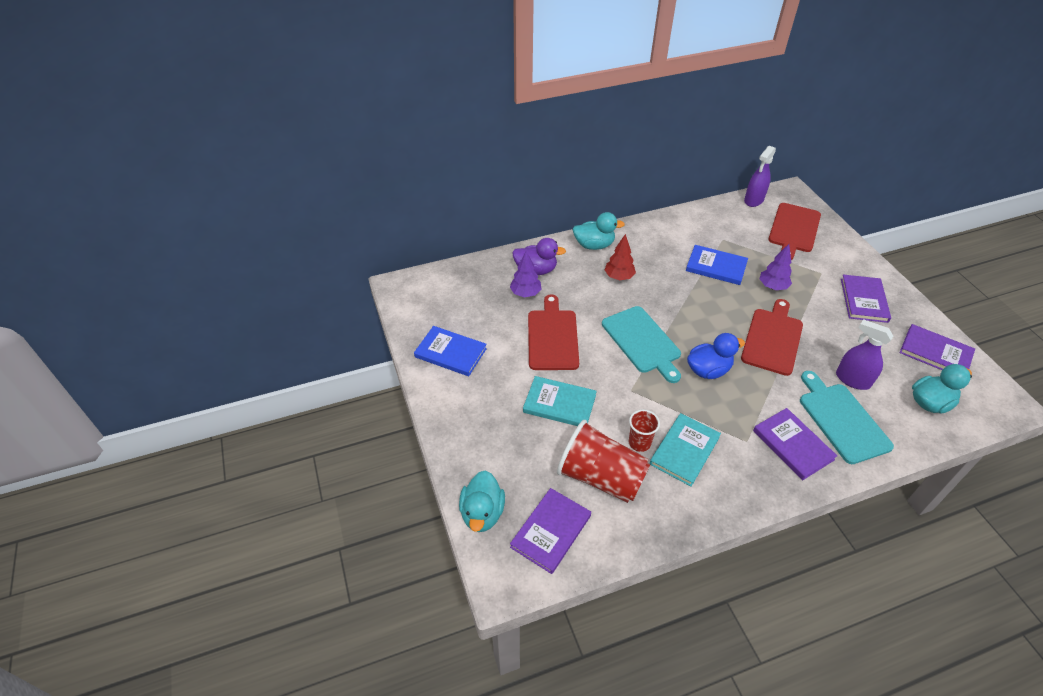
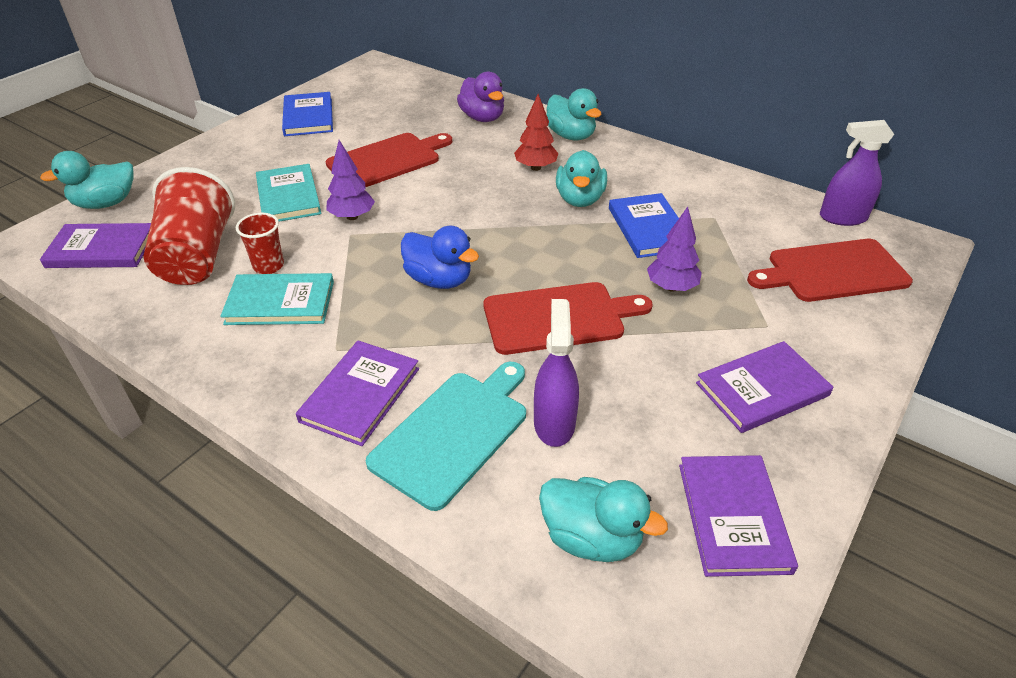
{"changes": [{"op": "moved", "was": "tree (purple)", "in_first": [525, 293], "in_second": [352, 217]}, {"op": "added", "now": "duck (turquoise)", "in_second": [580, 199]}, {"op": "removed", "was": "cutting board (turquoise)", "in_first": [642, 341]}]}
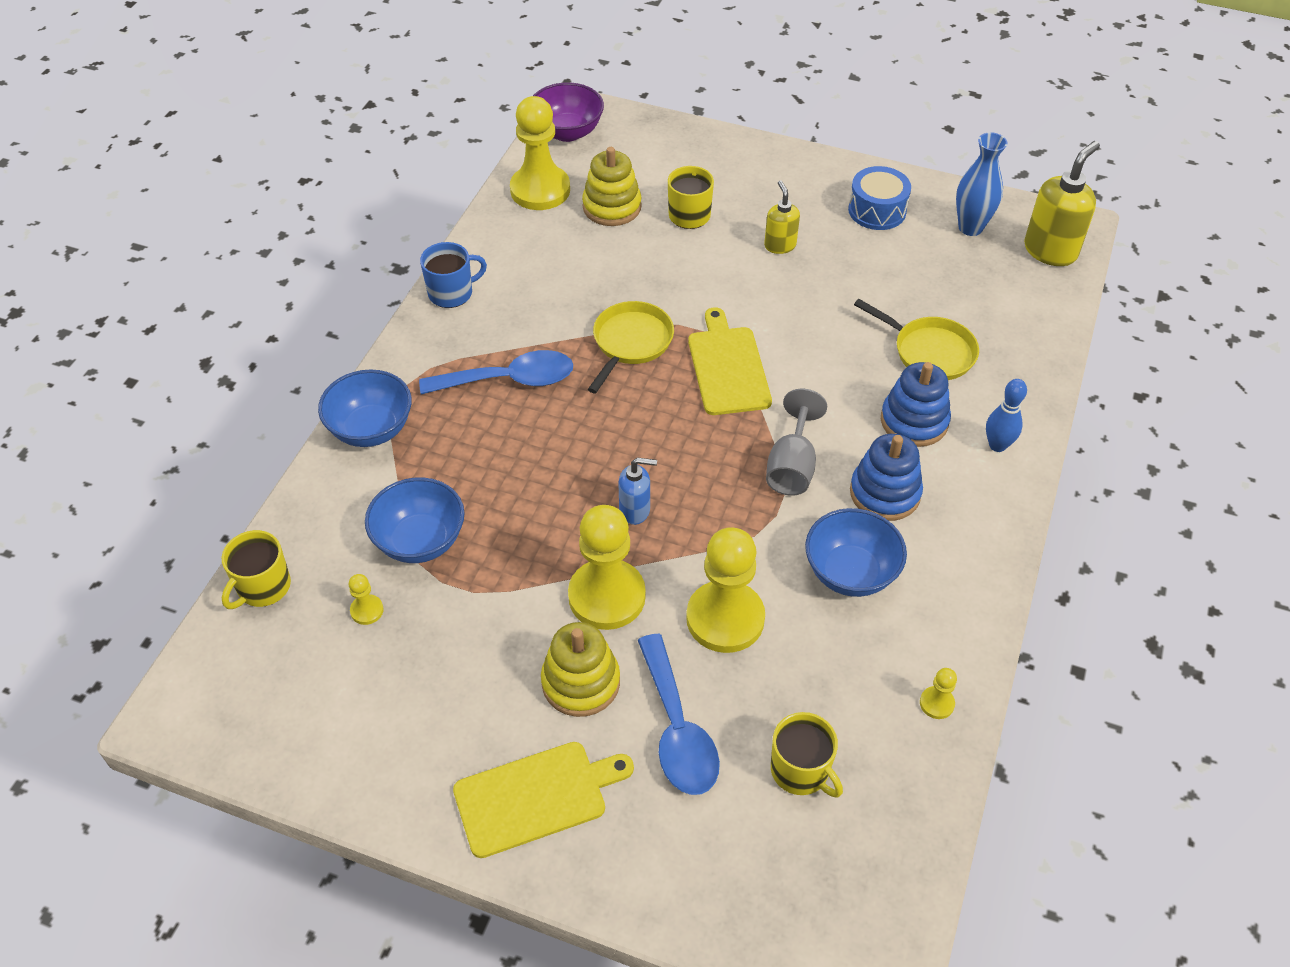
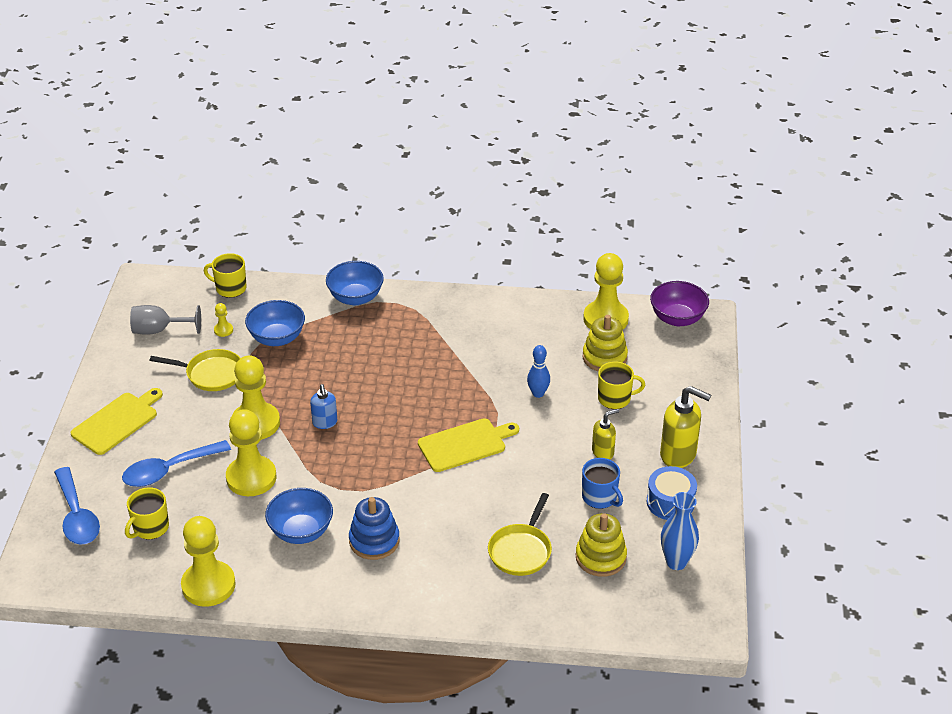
{"changes": [{"op": "moved", "was": "spoon (blue)", "in_first": [509, 380], "in_second": [77, 516]}, {"op": "turned", "was": "cutting board (yellow)", "in_first": [535, 797], "in_second": [117, 422], "clockwise": -105}, {"op": "moved", "was": "goblet (grey)", "in_first": [792, 466], "in_second": [159, 330]}, {"op": "moved", "was": "pan (yellow)", "in_first": [630, 343], "in_second": [211, 374]}, {"op": "resized", "was": "pawn (yellow)", "in_first": [936, 703], "in_second": [208, 585], "ratio": 2.38}, {"op": "moved", "was": "bowling pin (blue)", "in_first": [997, 445], "in_second": [538, 393]}, {"op": "moved", "was": "stacking toy (yellow)", "in_first": [581, 682], "in_second": [600, 557]}, {"op": "moved", "was": "mug (blue)", "in_first": [451, 293], "in_second": [600, 497]}, {"op": "moved", "was": "soap dispenser (yellow)", "in_first": [1050, 251], "in_second": [678, 455]}, {"op": "removed", "was": "stacking toy (blue)", "in_first": [914, 421]}]}
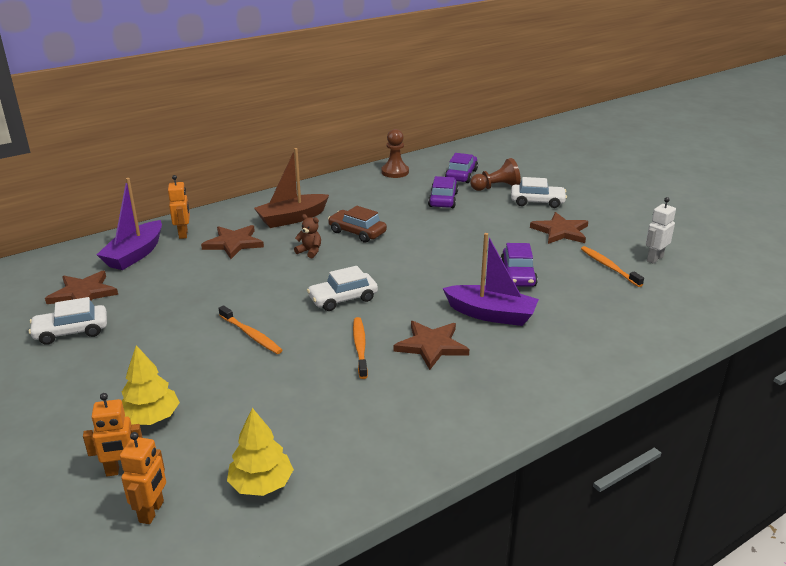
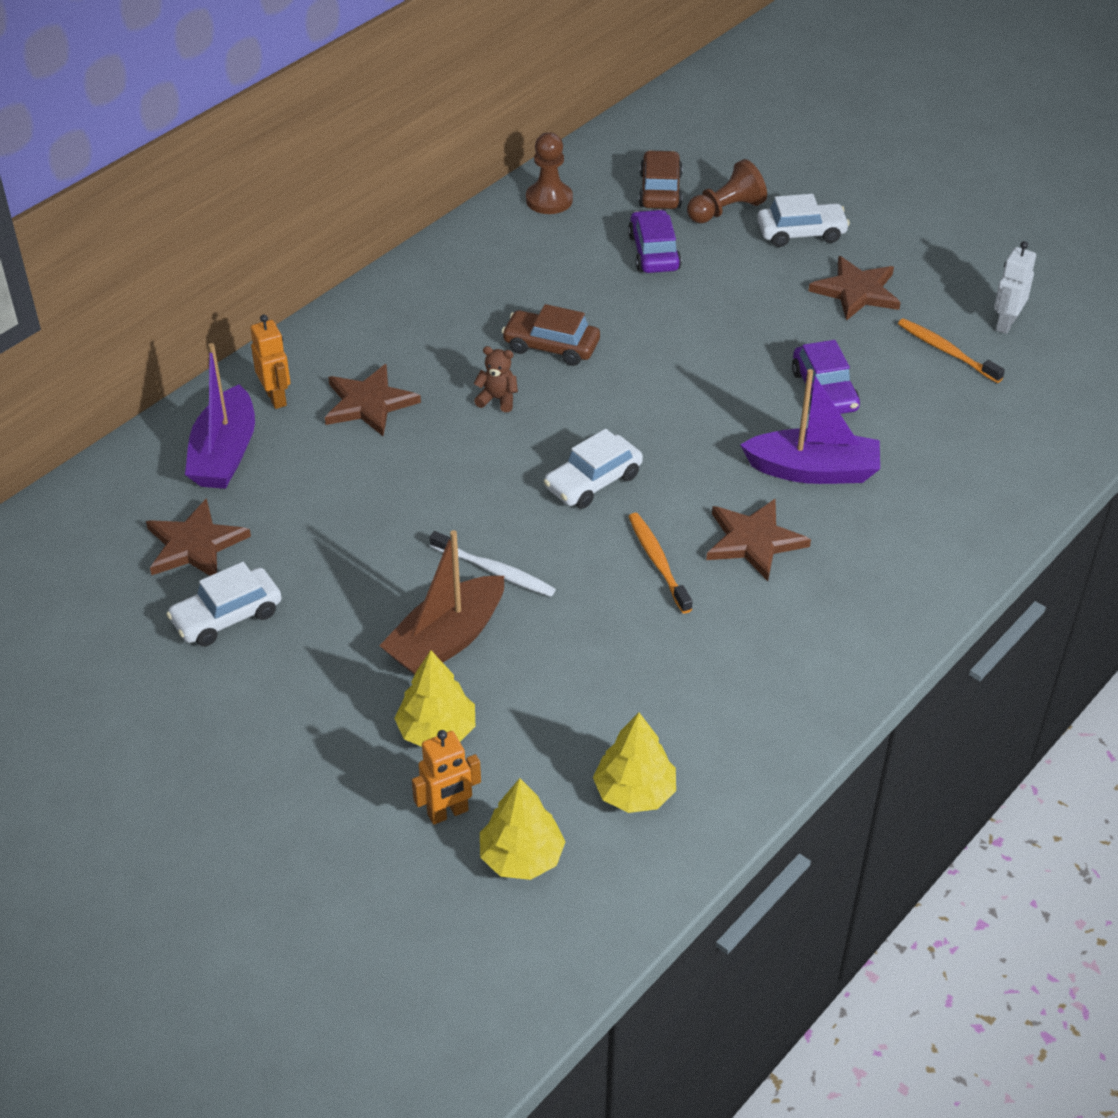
{"changes": [{"op": "moved", "was": "boat (brown)", "in_first": [292, 218], "in_second": [446, 640]}, {"op": "recoloured", "was": "toothbrush (orange)", "now": "toothbrush (white)", "in_first": [251, 335], "in_second": [495, 571]}, {"op": "replaced", "was": "robot (orange)", "now": "tree (yellow)", "in_first": [152, 512], "in_second": [521, 857]}, {"op": "recoloured", "was": "car (purple)", "now": "car (brown)", "in_first": [461, 175], "in_second": [660, 190]}]}
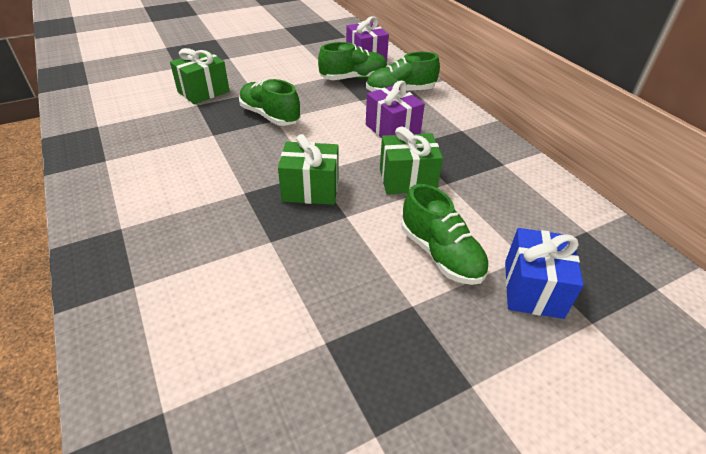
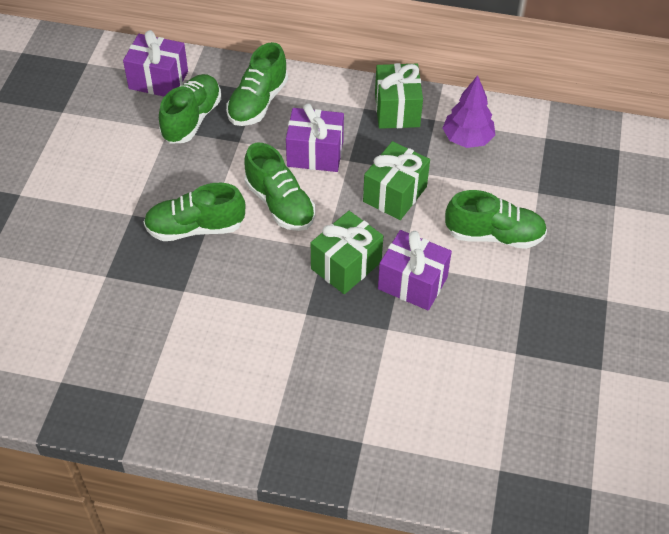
{"changes": [{"op": "added", "now": "shoe (green)", "in_second": [280, 204]}, {"op": "moved", "was": "gift (green)", "in_first": [203, 91], "in_second": [397, 110]}, {"op": "added", "now": "gift (purple)", "in_second": [412, 283]}, {"op": "added", "now": "tree (purple)", "in_second": [467, 139]}, {"op": "removed", "was": "gift (blue)", "in_first": [533, 289]}]}
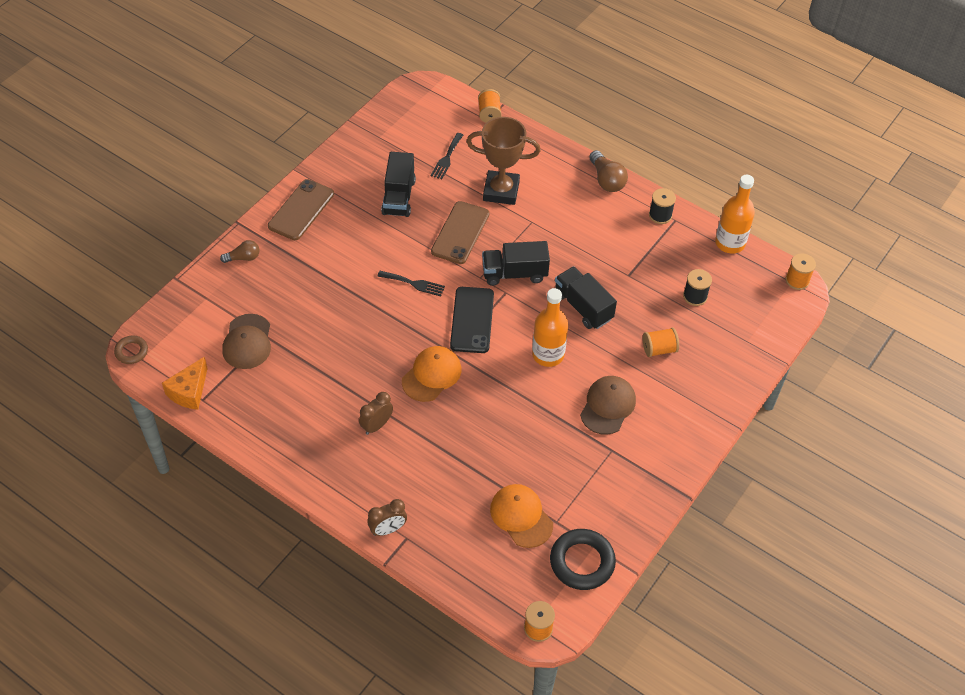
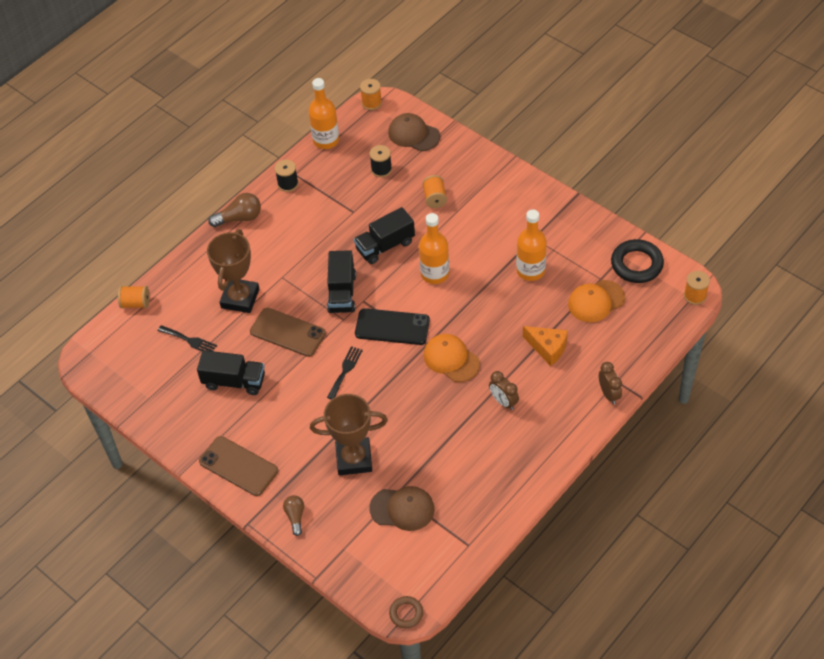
{"changes": [{"op": "added", "now": "trophy (brown)", "in_second": [354, 459]}, {"op": "moved", "was": "cap (brown)", "in_first": [608, 406], "in_second": [413, 134]}, {"op": "added", "now": "bottle (orange)", "in_second": [530, 270]}, {"op": "moved", "was": "cheese (orange)", "in_first": [189, 391], "in_second": [547, 348]}]}
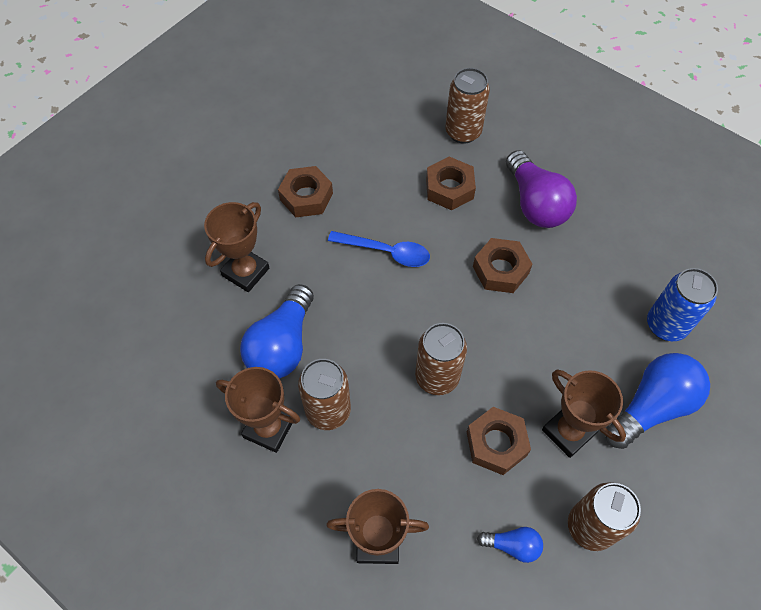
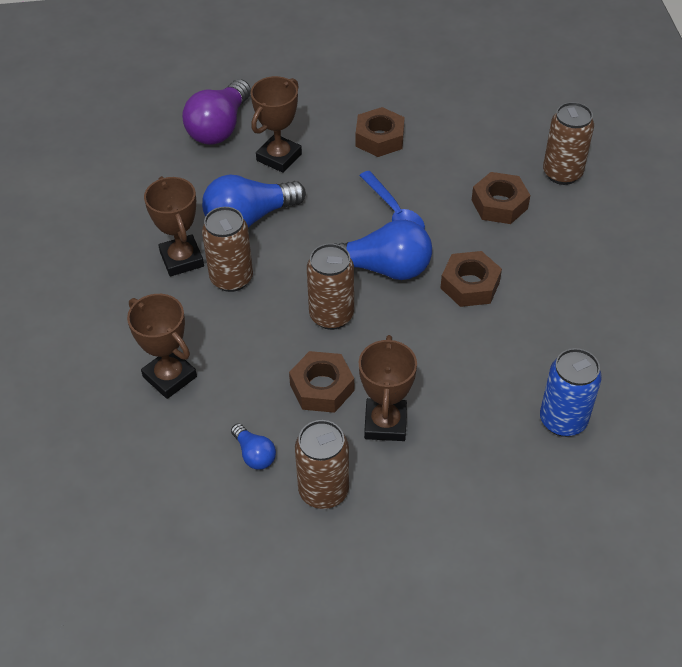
{"changes": [{"op": "moved", "was": "light bulb (purple)", "in_first": [535, 203], "in_second": [219, 127]}, {"op": "turned", "was": "trophy (brown)", "in_first": [245, 272], "in_second": [279, 157], "clockwise": -45}, {"op": "moved", "was": "light bulb (blue)", "in_first": [652, 407], "in_second": [383, 268]}]}
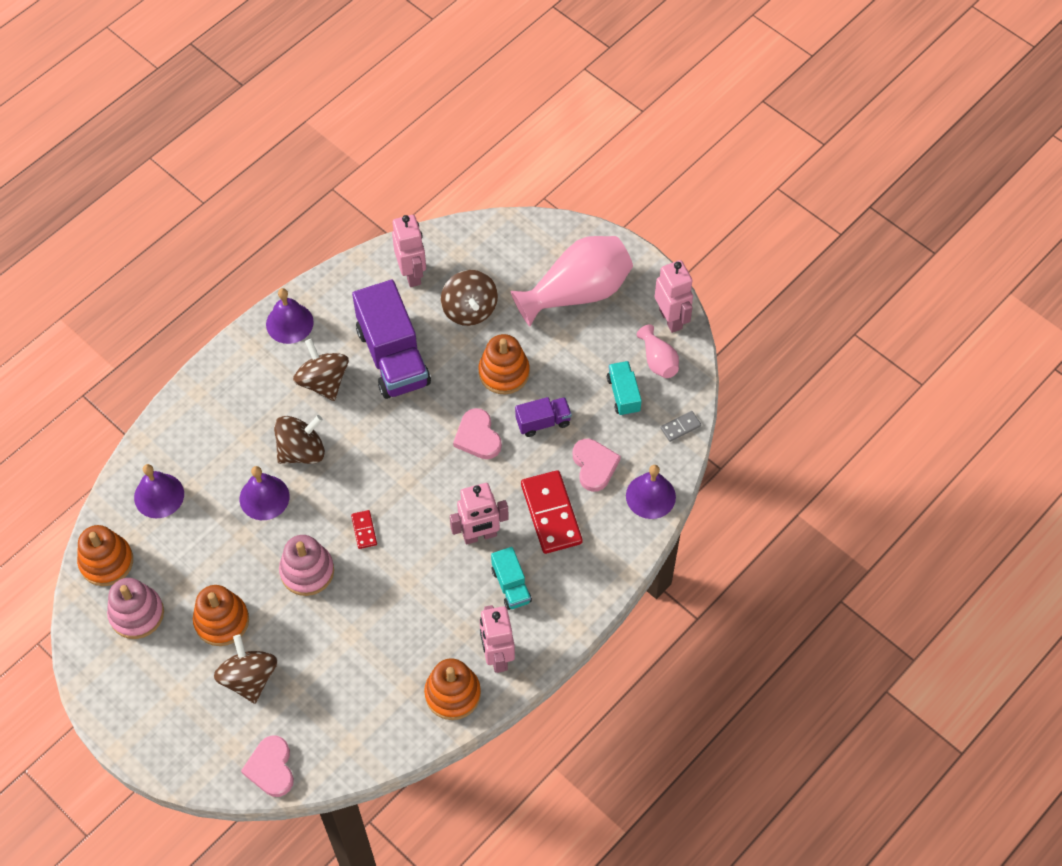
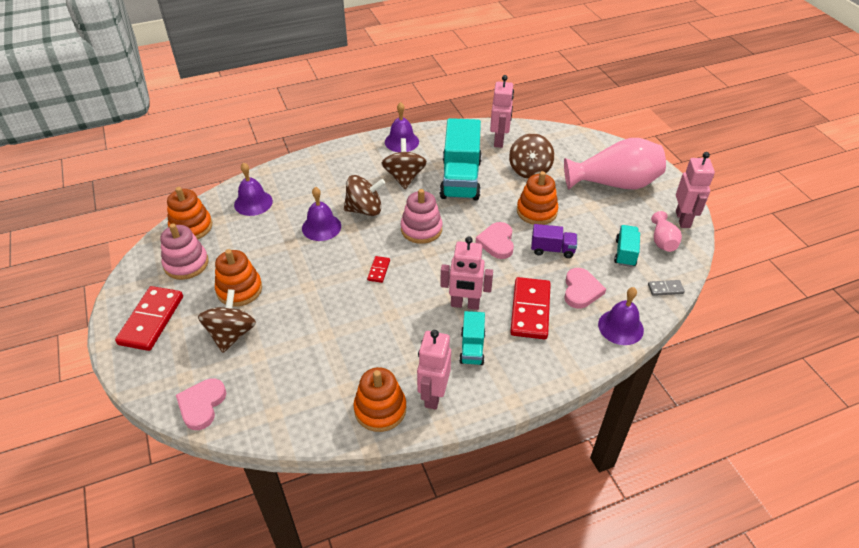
{"changes": [{"op": "added", "now": "domino (red)", "in_second": [151, 320]}, {"op": "moved", "was": "stacking toy (pink)", "in_first": [307, 571], "in_second": [421, 229]}, {"op": "recoloured", "was": "truck (purple)", "now": "truck (turquoise)", "in_first": [393, 357], "in_second": [460, 179]}]}
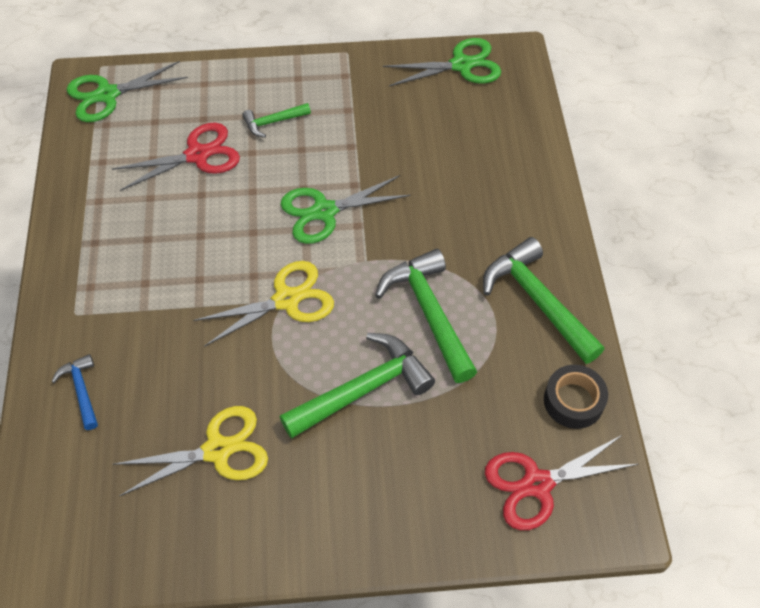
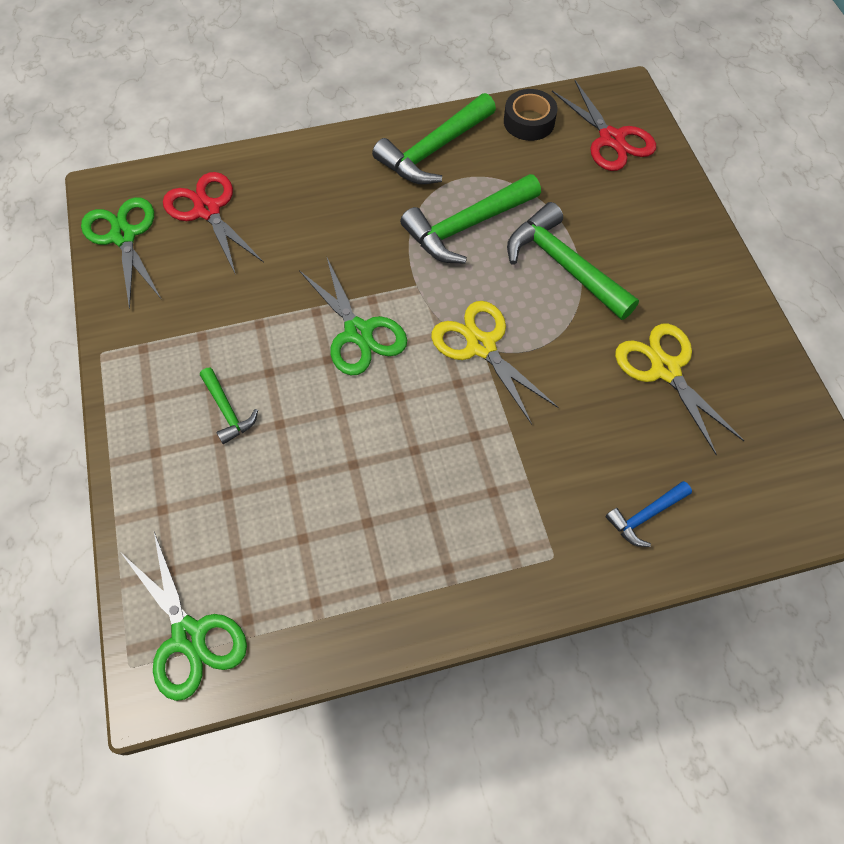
{"changes": [{"op": "moved", "was": "scissors (red)", "in_first": [197, 155], "in_second": [207, 210]}]}
